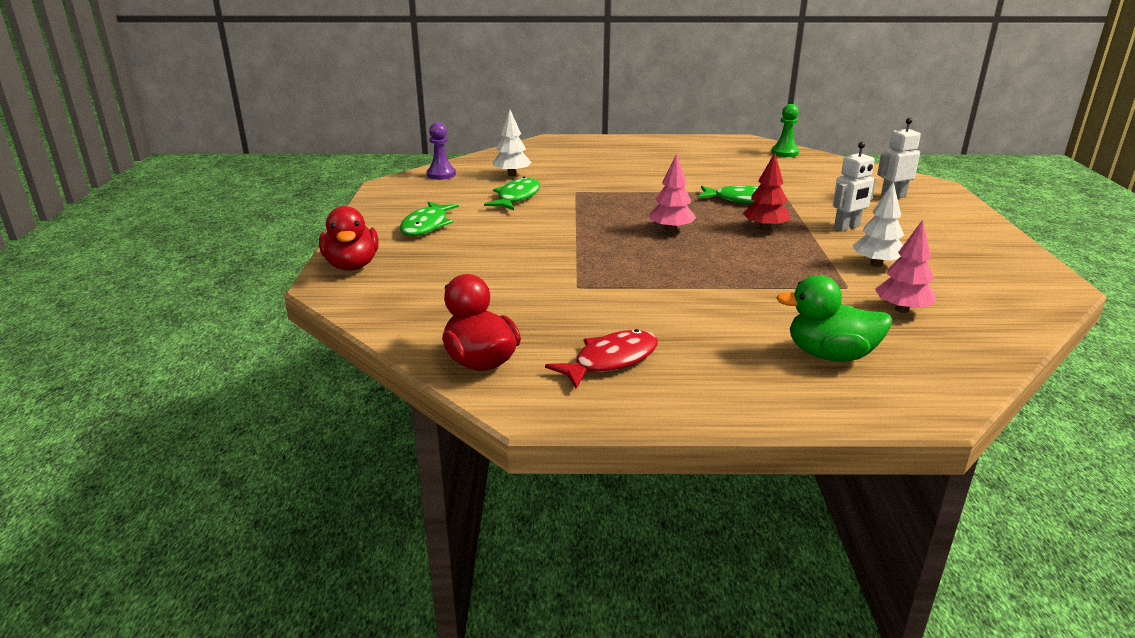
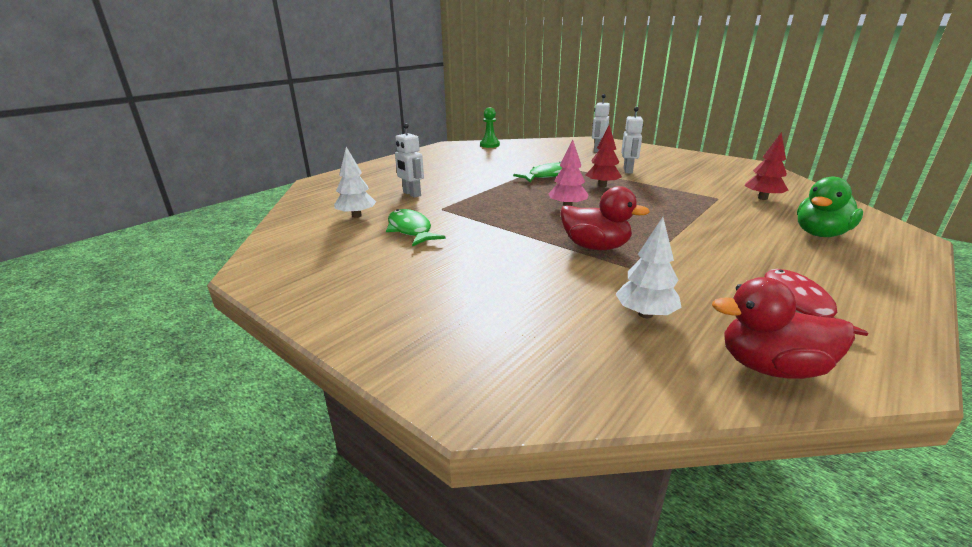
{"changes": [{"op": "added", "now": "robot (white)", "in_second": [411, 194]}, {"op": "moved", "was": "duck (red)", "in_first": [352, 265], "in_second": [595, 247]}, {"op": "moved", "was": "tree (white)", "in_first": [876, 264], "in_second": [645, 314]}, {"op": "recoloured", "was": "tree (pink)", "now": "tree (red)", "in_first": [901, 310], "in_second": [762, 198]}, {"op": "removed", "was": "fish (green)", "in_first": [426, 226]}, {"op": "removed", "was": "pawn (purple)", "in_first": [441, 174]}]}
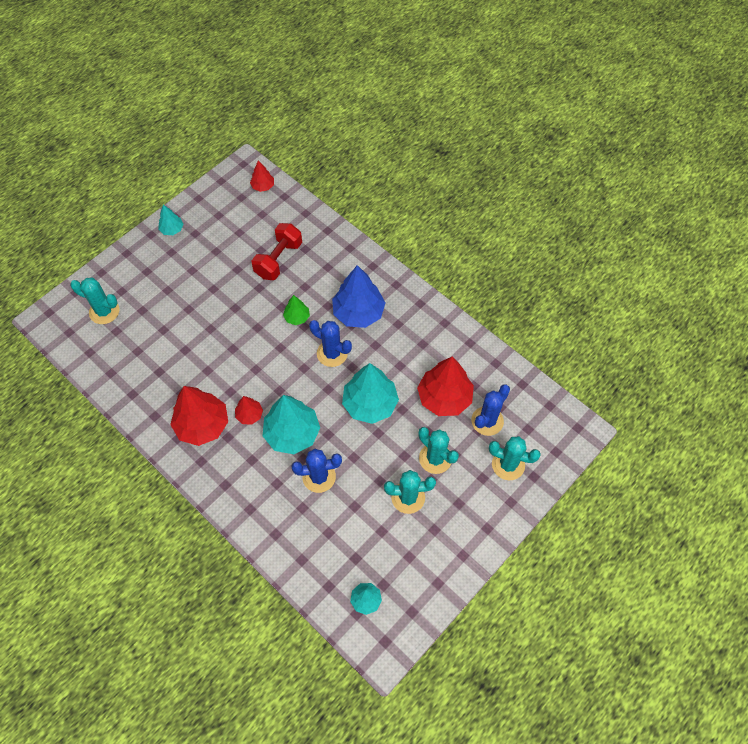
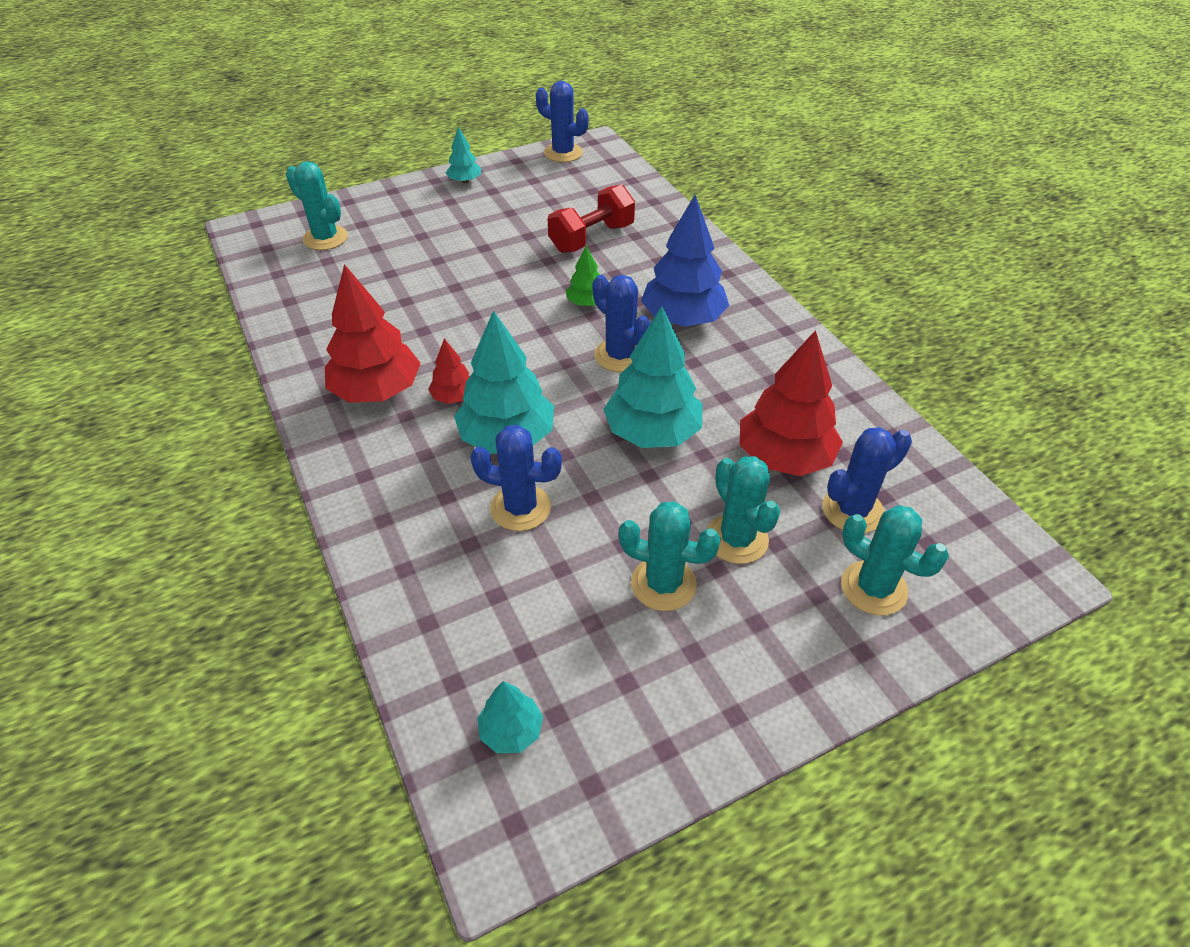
{"changes": [{"op": "added", "now": "cactus (blue)", "in_second": [563, 153]}, {"op": "removed", "was": "tree (red)", "in_first": [263, 186]}]}
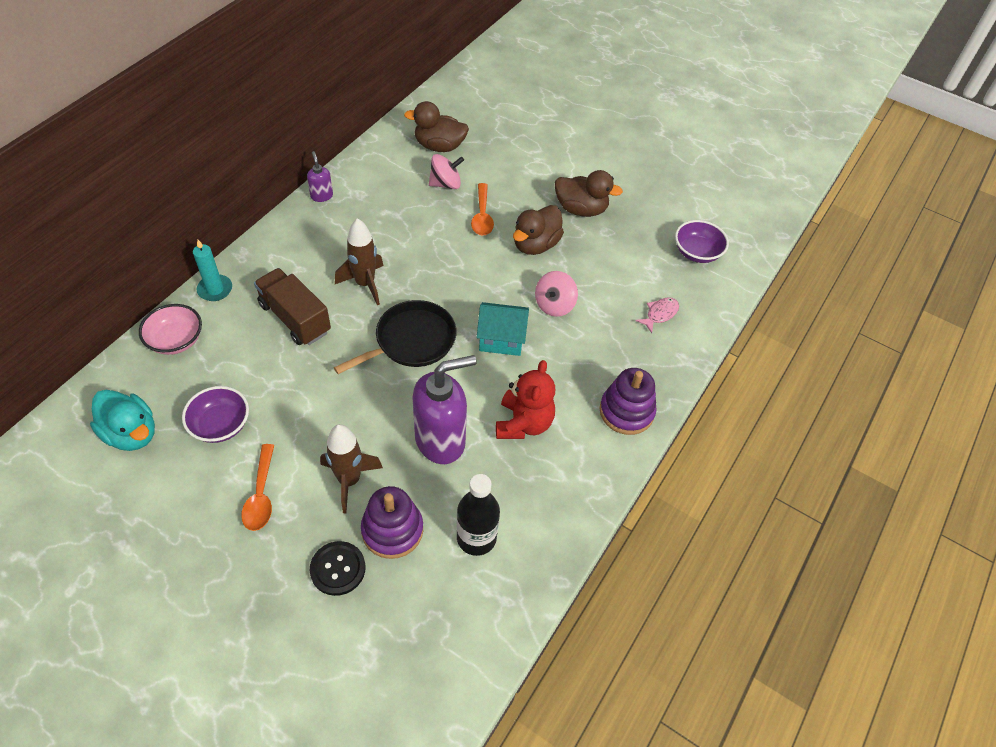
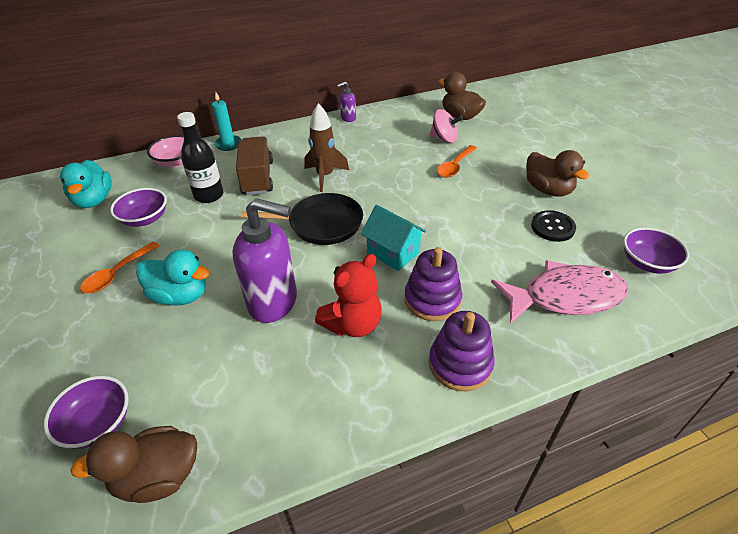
{"changes": [{"op": "added", "now": "bowl (purple)", "in_second": [98, 423]}, {"op": "moved", "was": "duck (brown)", "in_first": [535, 245], "in_second": [158, 477]}, {"op": "replaced", "was": "rocket (brown)", "now": "duck (turquoise)", "in_first": [349, 480], "in_second": [180, 295]}, {"op": "moved", "was": "bottle (black)", "in_first": [476, 538], "in_second": [209, 195]}, {"op": "turned", "was": "soap dispenser (purple)", "in_first": [321, 196], "in_second": [348, 118], "clockwise": -135}, {"op": "moved", "was": "stacking toy (purple)", "in_first": [392, 530], "in_second": [432, 299]}, {"op": "resized", "was": "fish (pink)", "in_first": [660, 314], "in_second": [565, 297], "ratio": 2.29}, {"op": "moved", "was": "button (black)", "in_first": [338, 569], "in_second": [552, 227]}, {"op": "removed", "was": "spinning top (pink)", "in_first": [554, 305]}]}
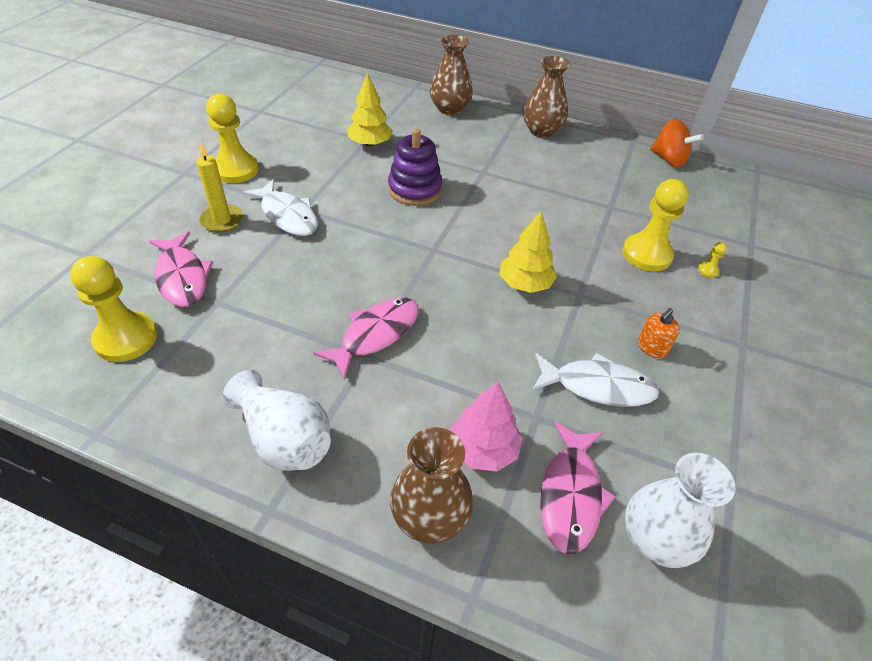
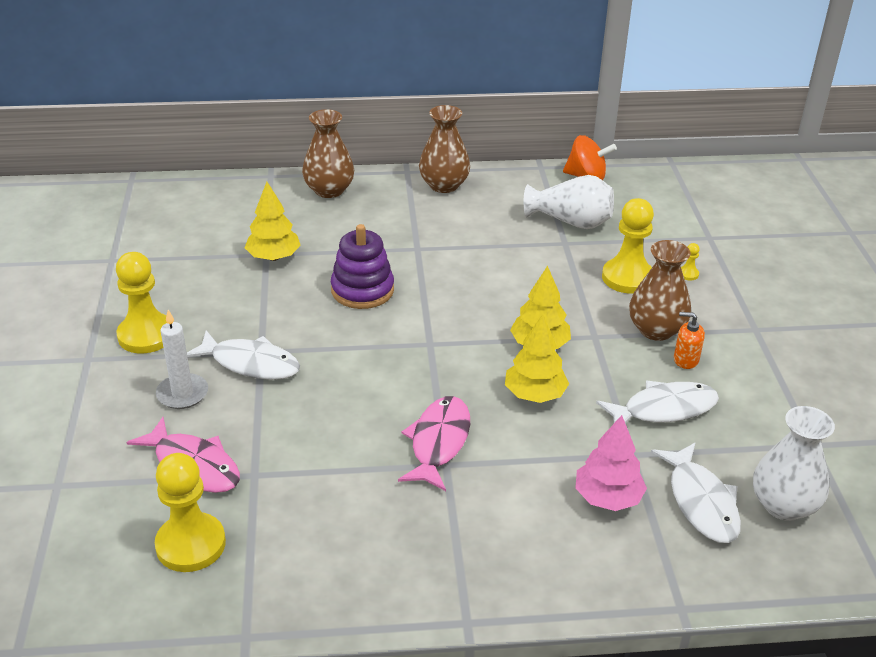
{"changes": [{"op": "recoloured", "was": "candle (yellow)", "now": "candle (white)", "in_first": [222, 220], "in_second": [182, 394]}, {"op": "added", "now": "tree (yellow)", "in_second": [535, 394]}, {"op": "moved", "was": "vase (white)", "in_first": [284, 439], "in_second": [571, 222]}, {"op": "moved", "was": "vase (brown)", "in_first": [430, 515], "in_second": [656, 330]}, {"op": "recoloured", "was": "fish (pink)", "now": "fish (white)", "in_first": [570, 494], "in_second": [700, 502]}, {"op": "turned", "was": "soap dispenser (orange)", "in_first": [652, 347], "in_second": [685, 359], "clockwise": 90}]}
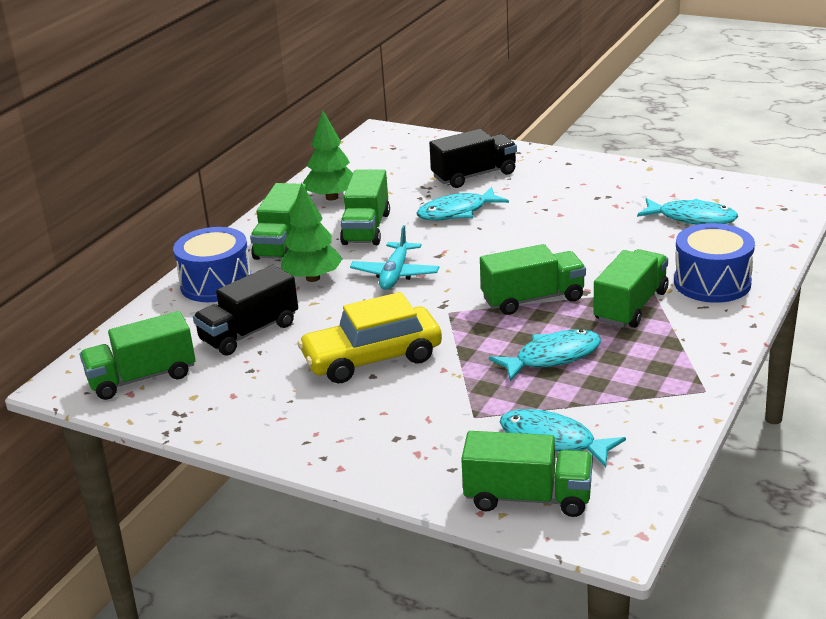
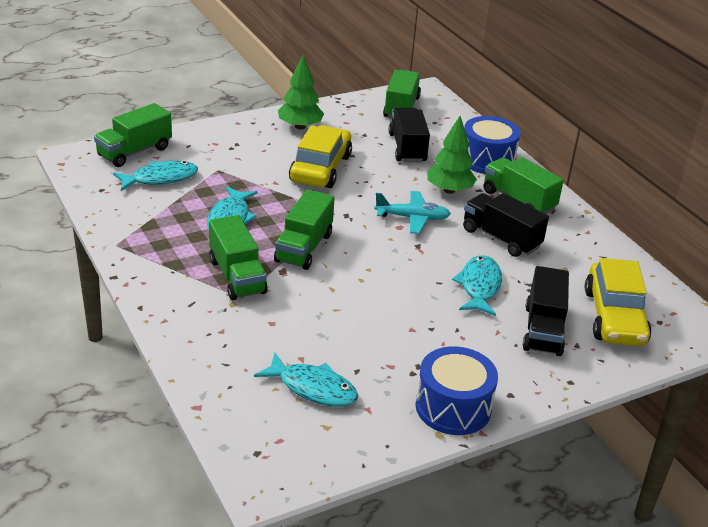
{"changes": [{"op": "turned", "was": "fish (turquoise)", "in_first": [692, 218], "in_second": [313, 388], "clockwise": -120}, {"op": "moved", "was": "tree (green)", "in_first": [332, 197], "in_second": [300, 126]}, {"op": "turned", "was": "plane (turquoise)", "in_first": [395, 274], "in_second": [412, 218], "clockwise": 135}, {"op": "moved", "was": "drum (blue)", "in_first": [712, 283], "in_second": [453, 407]}, {"op": "recoloured", "was": "truck (green)", "now": "truck (black)", "in_first": [366, 228], "in_second": [501, 238]}, {"op": "added", "now": "car (yellow)", "in_second": [614, 317]}]}
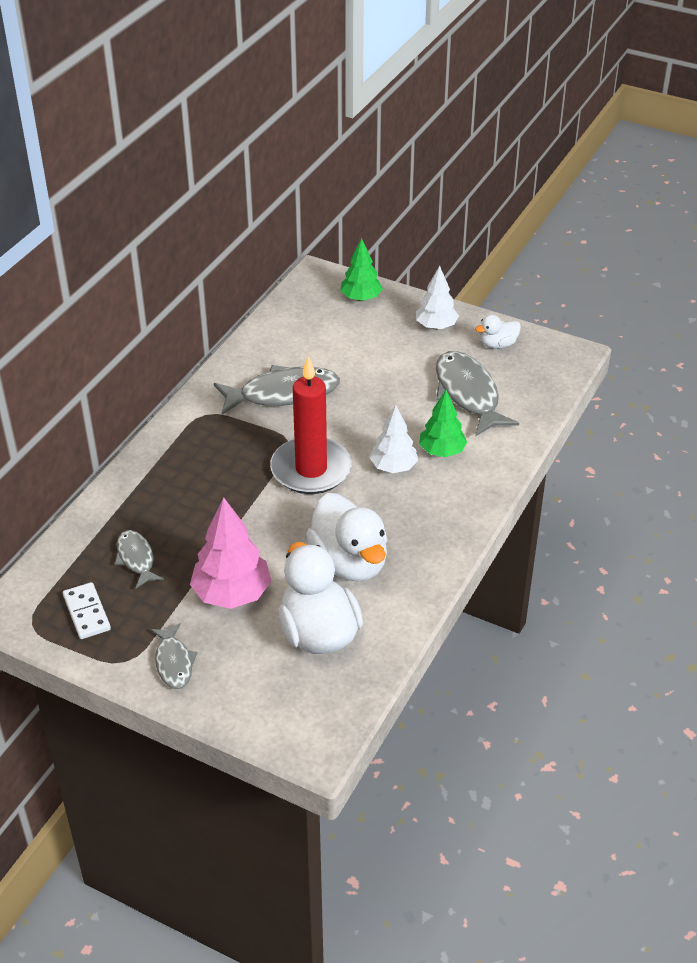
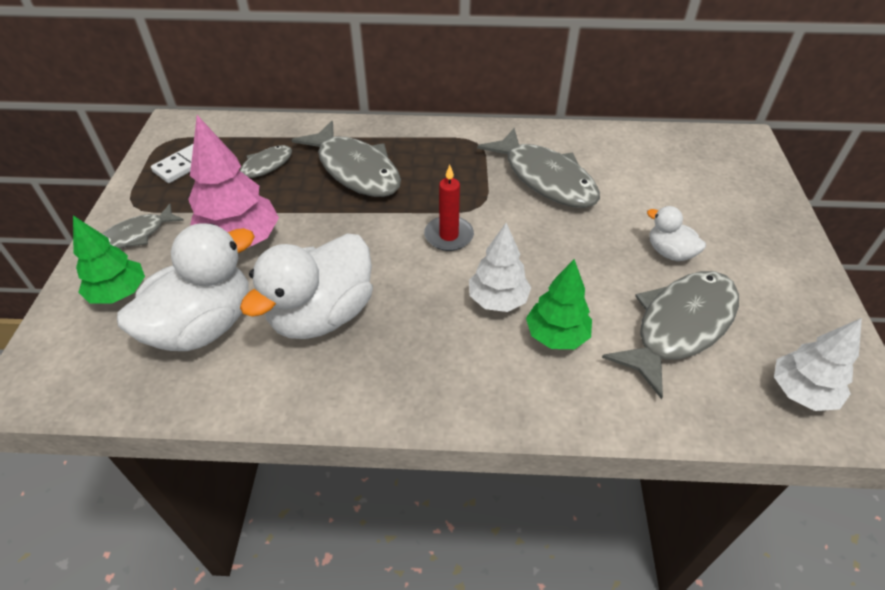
{"changes": [{"op": "moved", "was": "tree (green)", "in_first": [361, 298], "in_second": [119, 293]}, {"op": "added", "now": "fish (grey)", "in_second": [355, 170]}, {"op": "resized", "was": "candle (red)", "in_first": [311, 469], "in_second": [449, 236], "ratio": 0.52}, {"op": "moved", "was": "duck (white)", "in_first": [498, 344], "in_second": [669, 252]}, {"op": "moved", "was": "tree (white)", "in_first": [436, 326], "in_second": [801, 392]}]}
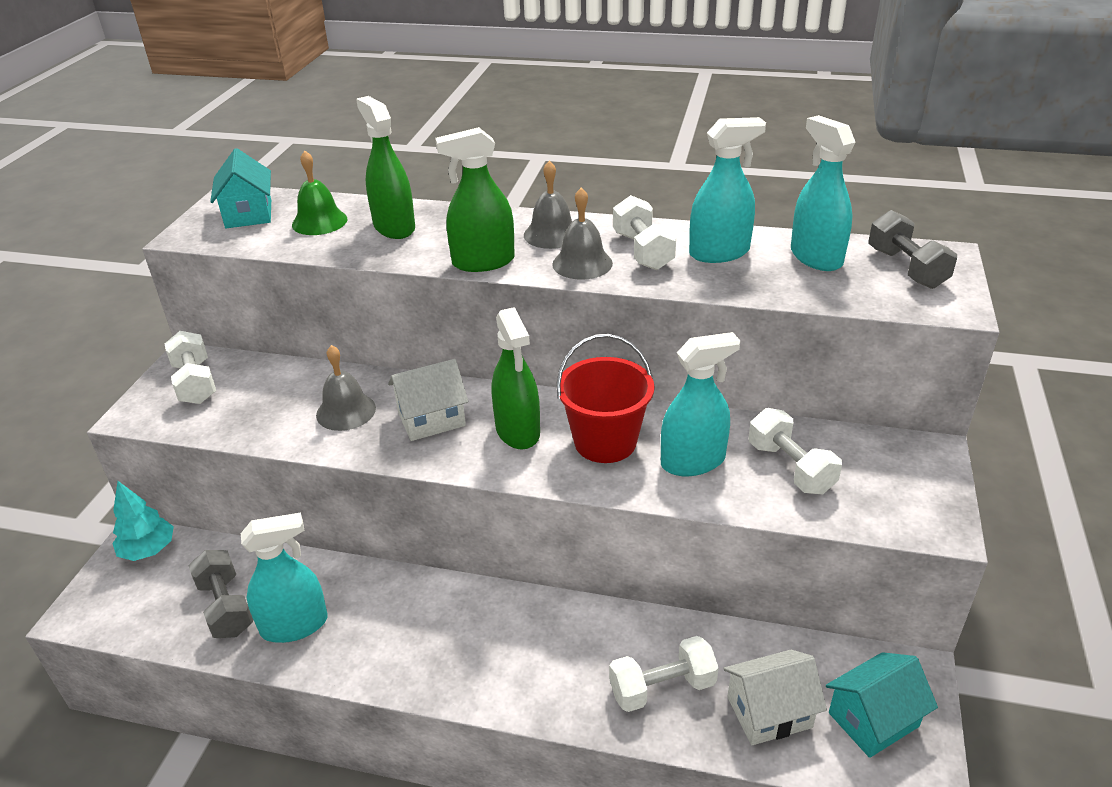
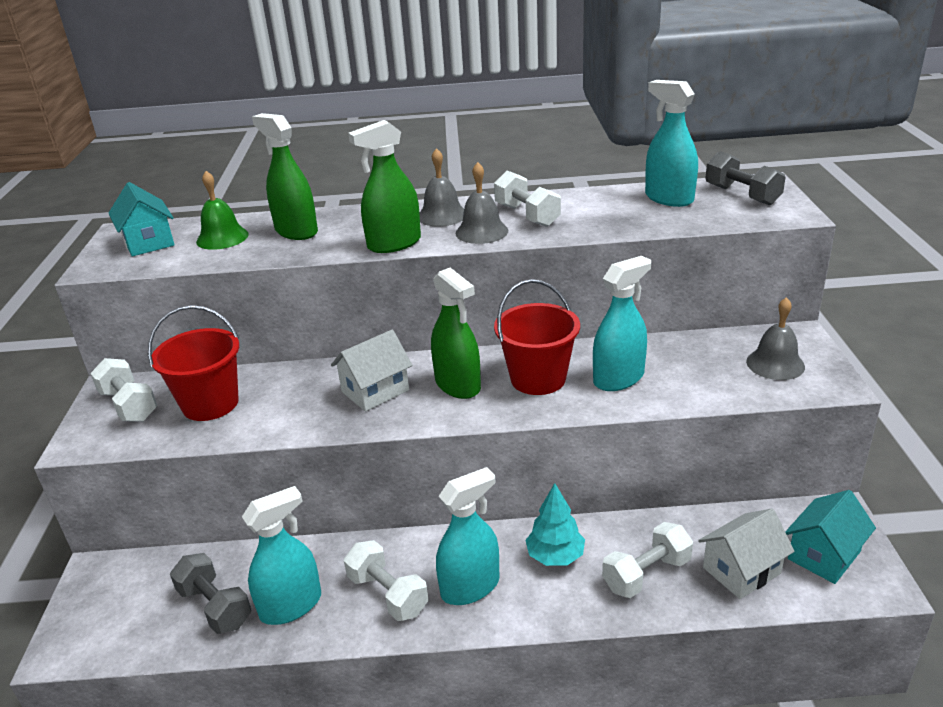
{"changes": [{"op": "added", "now": "bucket (red)", "in_second": [210, 404]}, {"op": "moved", "was": "dumbbell (white)", "in_first": [790, 468], "in_second": [388, 594]}, {"op": "moved", "was": "spray bottle (turquoise)", "in_first": [719, 253], "in_second": [470, 587]}, {"op": "moved", "was": "tree (turquoise)", "in_first": [148, 550], "in_second": [555, 556]}, {"op": "moved", "was": "bell (grey)", "in_first": [346, 411], "in_second": [775, 364]}]}
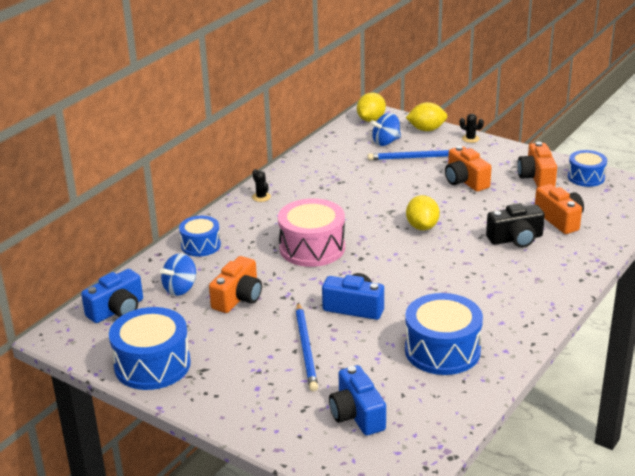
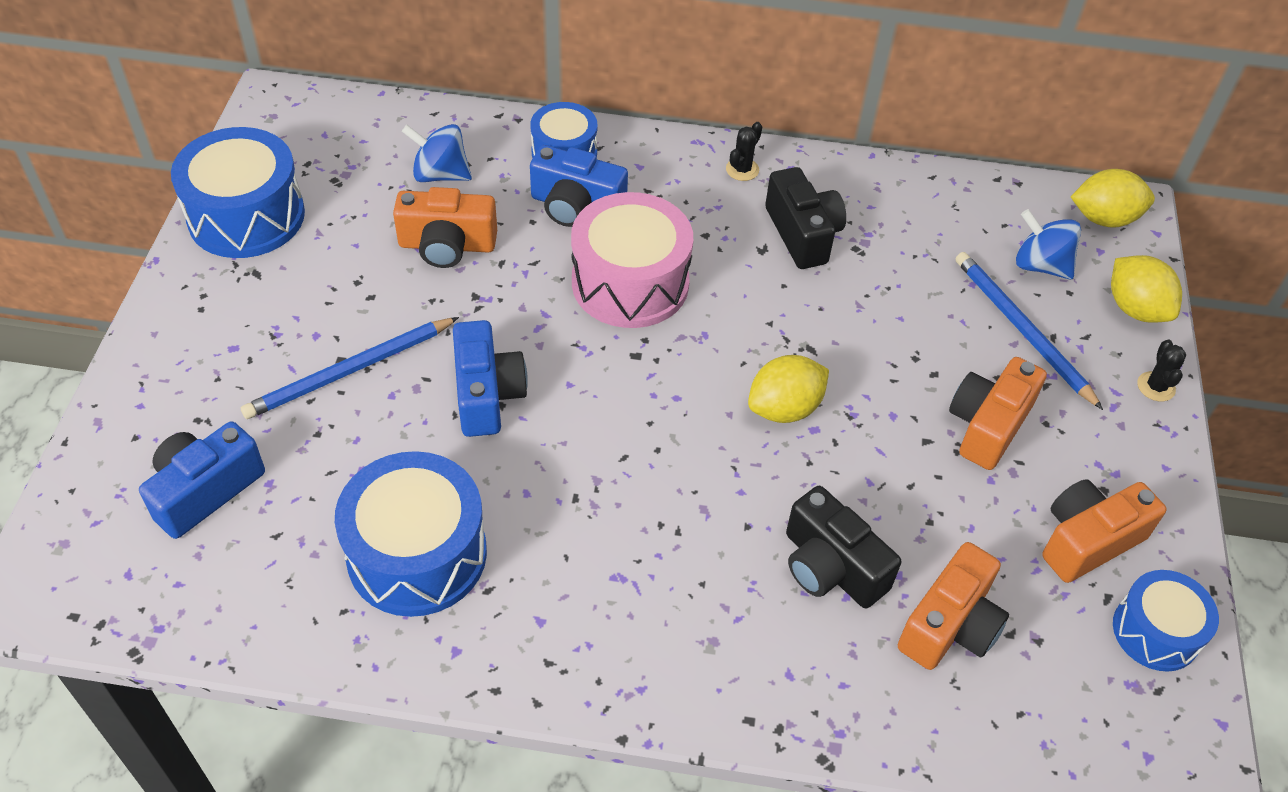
{"changes": [{"op": "moved", "was": "camera (blue)", "in_first": [117, 310], "in_second": [576, 206]}, {"op": "added", "now": "camera (black)", "in_second": [802, 234]}]}
